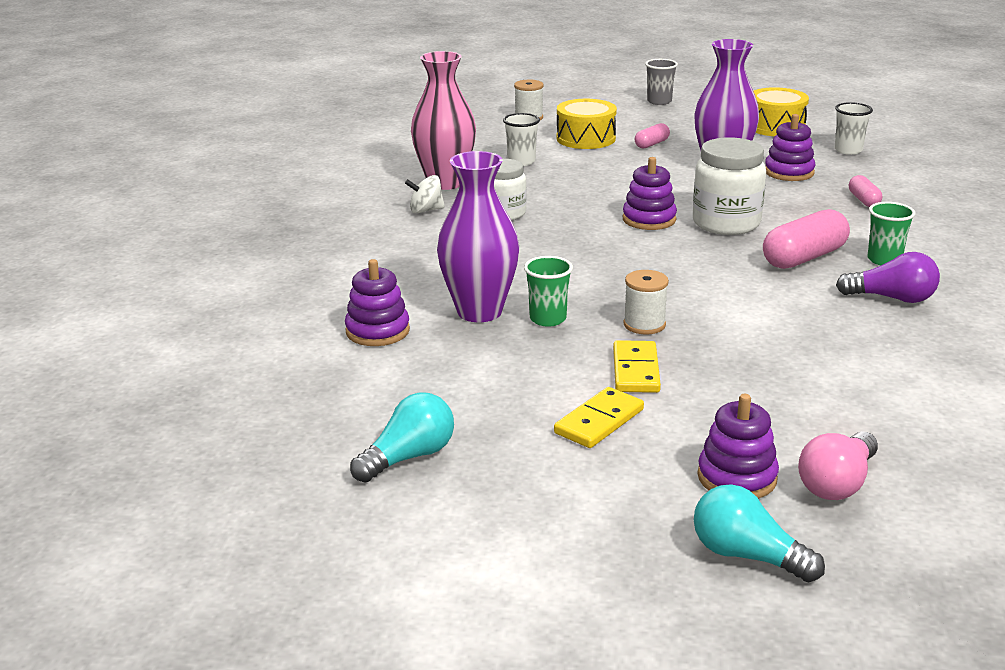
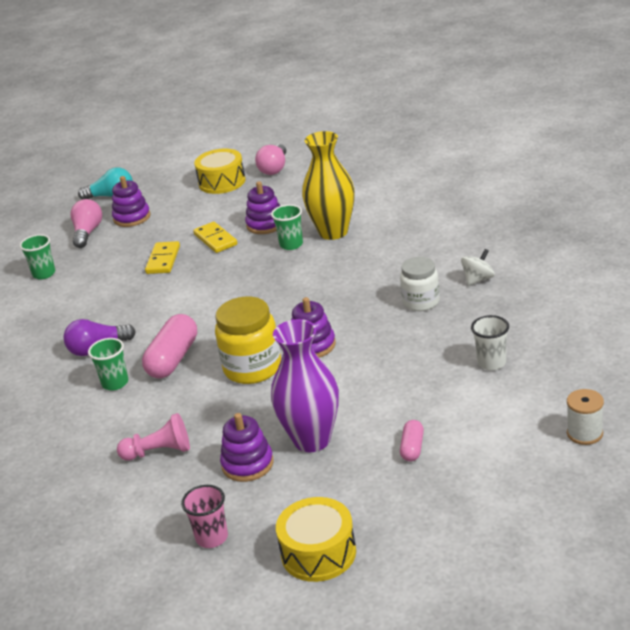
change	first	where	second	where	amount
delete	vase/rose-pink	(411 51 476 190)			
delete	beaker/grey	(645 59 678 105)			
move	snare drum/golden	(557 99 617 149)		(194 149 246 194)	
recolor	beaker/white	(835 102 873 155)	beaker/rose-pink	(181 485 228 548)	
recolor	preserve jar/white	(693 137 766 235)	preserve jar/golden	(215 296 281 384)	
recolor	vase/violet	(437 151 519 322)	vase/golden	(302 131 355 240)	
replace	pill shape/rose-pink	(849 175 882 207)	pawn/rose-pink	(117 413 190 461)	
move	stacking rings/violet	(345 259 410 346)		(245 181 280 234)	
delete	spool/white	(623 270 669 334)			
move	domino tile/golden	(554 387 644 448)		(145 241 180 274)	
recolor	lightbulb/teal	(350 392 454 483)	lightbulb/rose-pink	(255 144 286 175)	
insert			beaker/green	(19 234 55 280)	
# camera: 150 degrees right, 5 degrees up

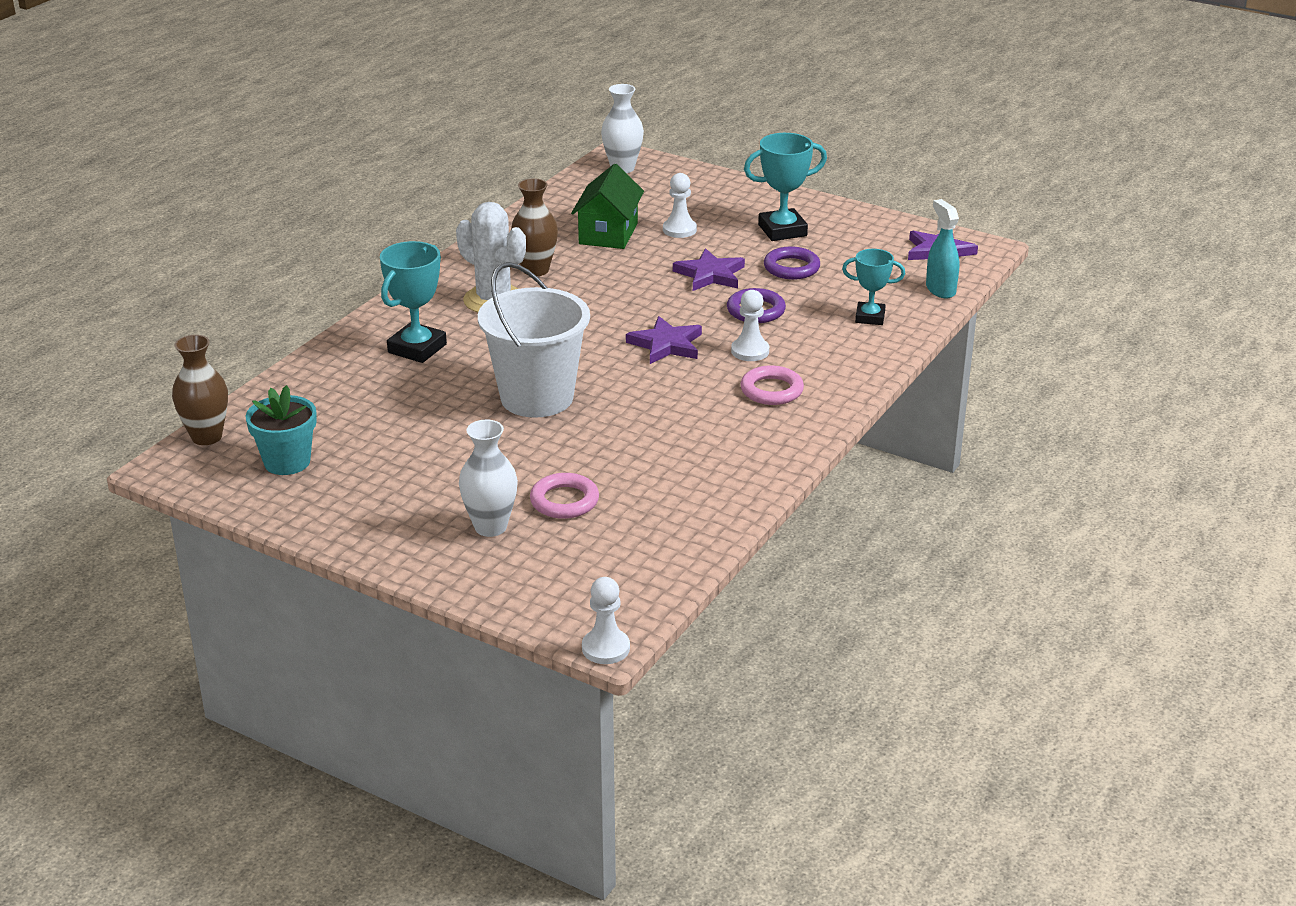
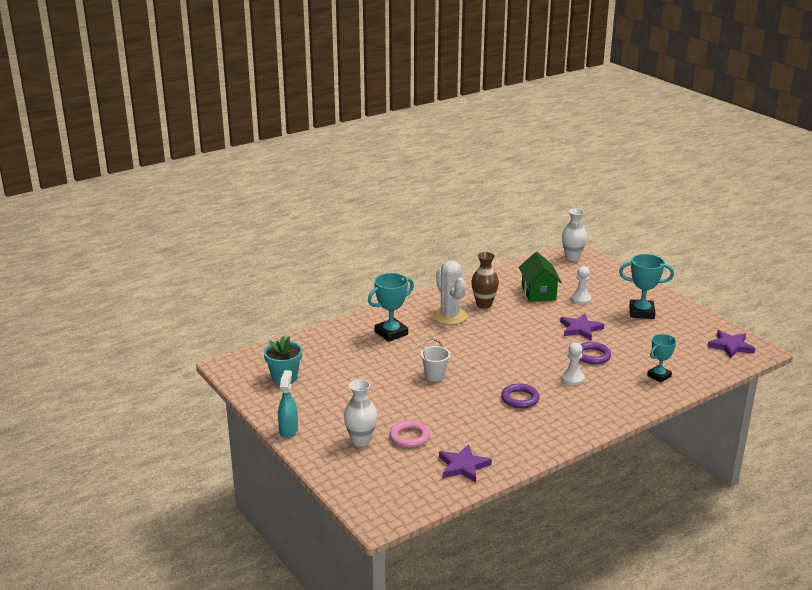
change	first	where	second	where	amount
rotate	toy house/green	(571 164 644 249)		(519 252 562 302)	45 degrees counterclockwise
move	spray bottle/teal	(926 199 959 299)		(278 370 298 438)	
move	hoop/violet	(764 246 820 280)		(501 383 540 409)	
rotate	trophy/teal	(842 249 905 325)		(647 334 676 383)	75 degrees counterclockwise
resize	pail/white	(478 262 590 418)		(420 339 451 381)	x0.47
move	star shape/violet	(626 316 702 364)		(439 444 492 483)	
delete	vase/dark brown	(172 335 228 445)			
delete	hoop/rose-pink	(741 365 804 405)			
delete	pawn/white	(582 577 630 664)			
# camera: 25 degrees right, 5 degrees down

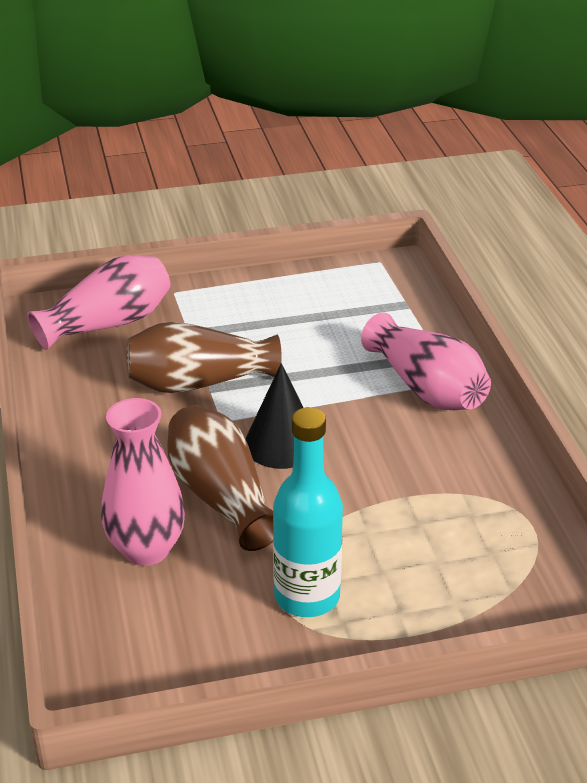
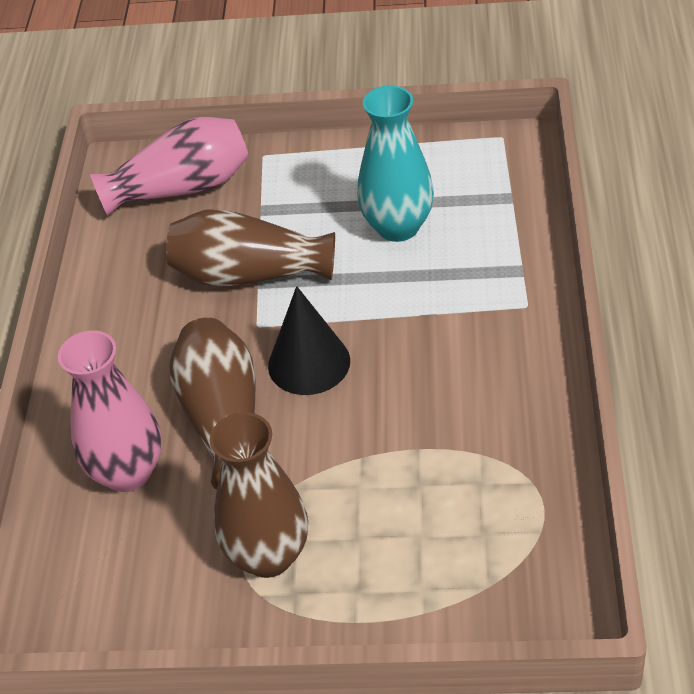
change	first	where	second	where	amount
delete	vase/rose-pink	(361 313 491 410)			
replace	flask/teal	(273 407 343 617)	vase/dark brown	(210 412 308 578)	
insert			vase/teal	(357 86 434 242)	
# camera: 20 degrees right, 10 degrees up

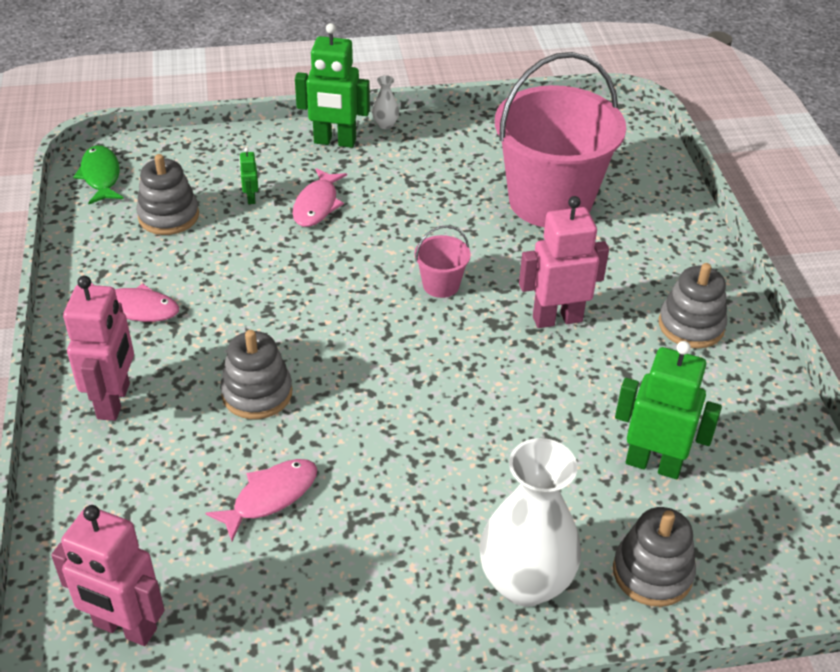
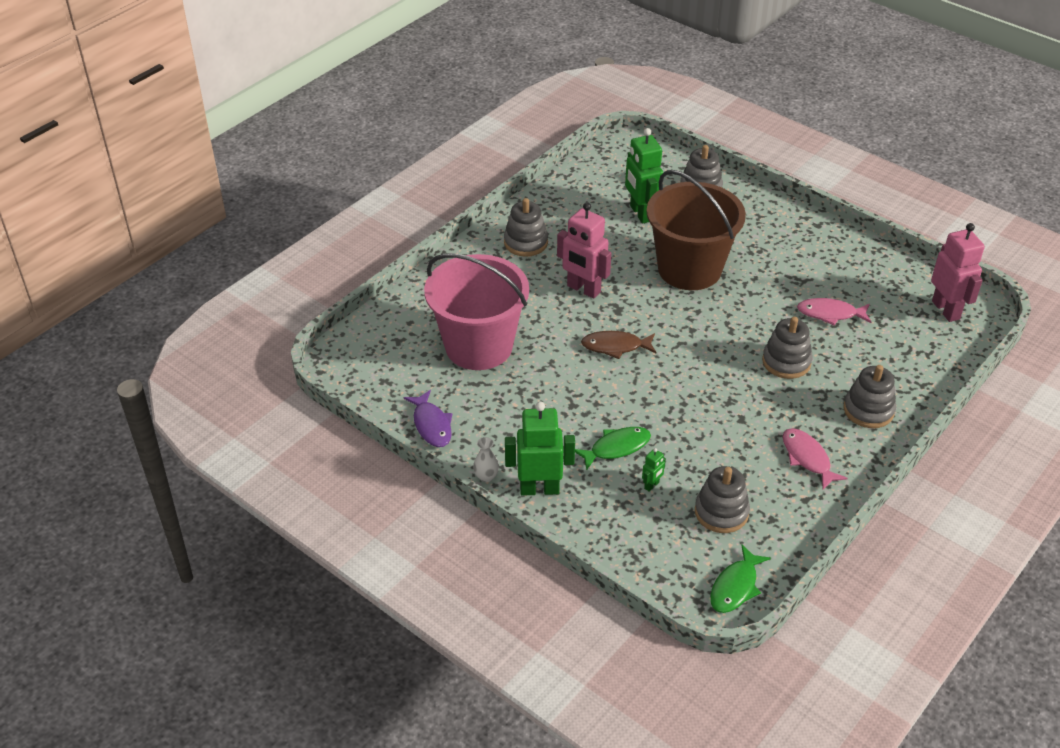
change	first	where	second	where	amount
rotate	robot/green	(295 23 370 148)		(505 402 575 496)	60 degrees counterclockwise
recolor	fish figure/rose-pink	(293 168 347 227)	fish figure/green	(575 427 651 470)	
replace	pail/rose-pink	(415 225 471 298)	fish figure/dark brown	(581 331 656 359)	
replace	robot/rose-pink	(63 276 134 421)	stacking rings/grey	(844 365 896 428)	
delete	vase/white	(480 438 581 607)			
insert			pail/dark brown	(646 170 746 290)	
insert			fish figure/violet	(404 390 452 447)	
# camera: 130 degrees left, 0 degrees up

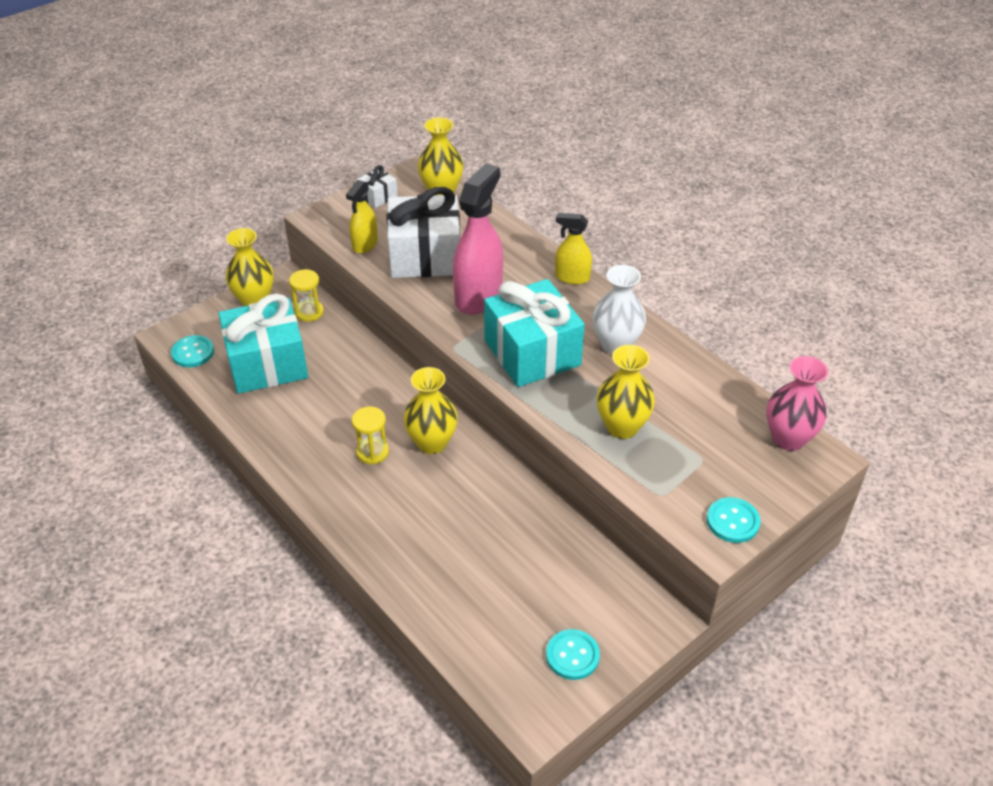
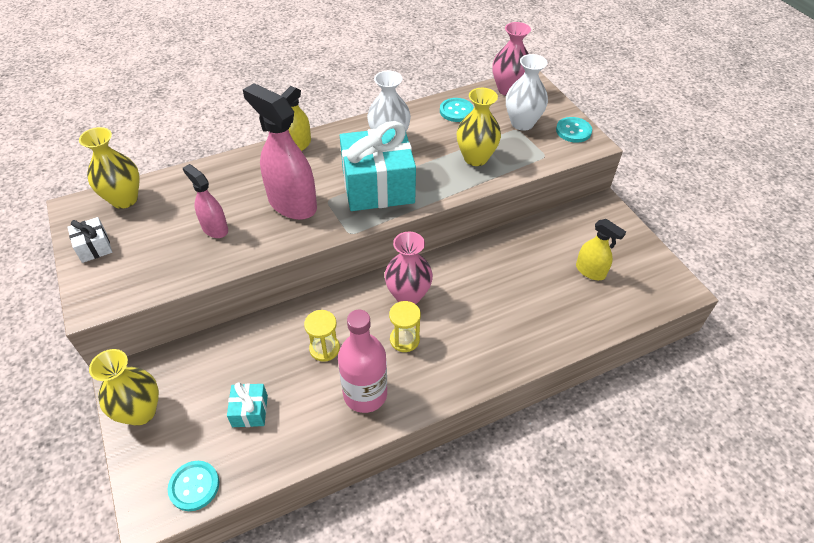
change	first	where	second	where	amount
move	spray bottle/golden	(346 180 378 254)		(576 219 626 280)	
replace	gift/white	(386 187 460 278)	spray bottle/rose-pink	(183 164 228 238)	
move	sand timer/golden	(289 269 324 322)		(304 310 340 362)	
resize	gift/teal	(218 294 308 394)		(227 383 268 427)	x0.45
recolor	vase/golden	(403 367 458 454)	vase/rose-pink	(385 232 433 304)	
move	sewing button/teal	(546 629 600 680)		(440 98 474 122)	
insert			vase/white	(506 54 548 131)	
insert			flask/rose-pink	(338 310 387 413)	
# camera: 75 degrees left, 5 degrees up

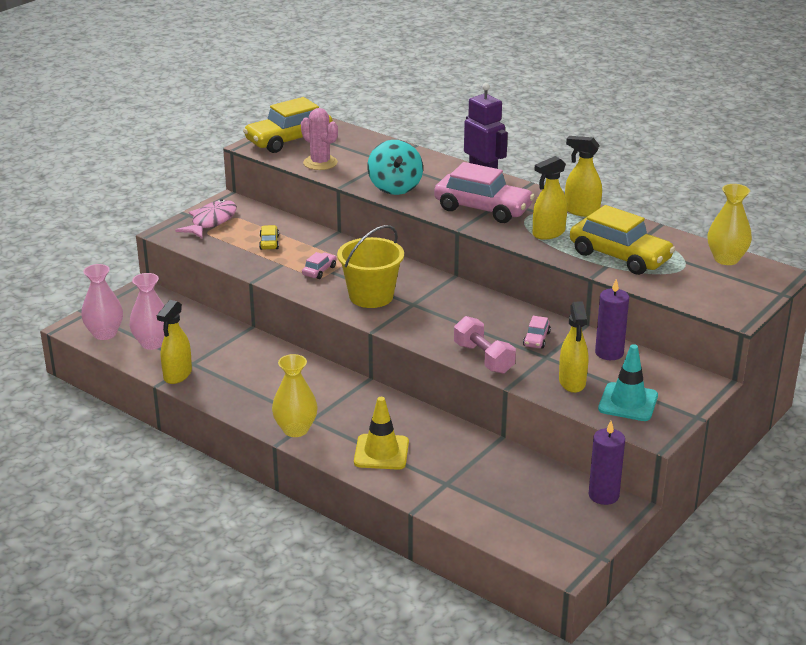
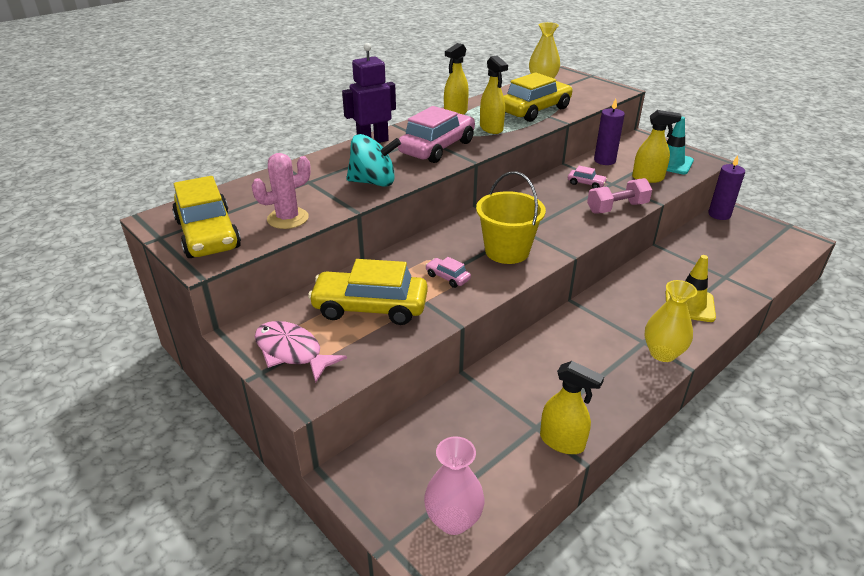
change	first	where	second	where	amount
resize	car/golden	(259 225 279 250)		(308 259 428 325)	x2.28
delete	vase/rose-pink	(129 273 165 350)			
# camera: 80 degrees left, 5 degrees up

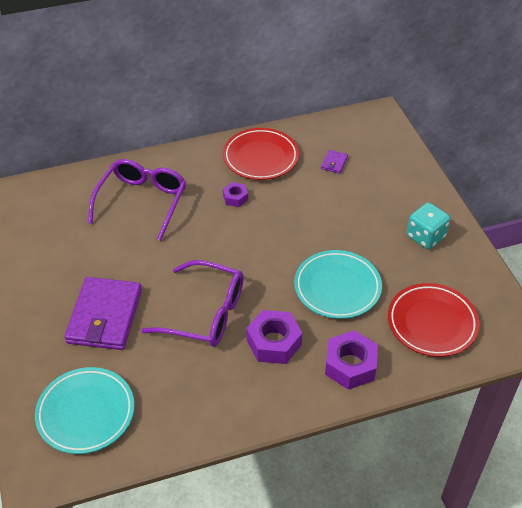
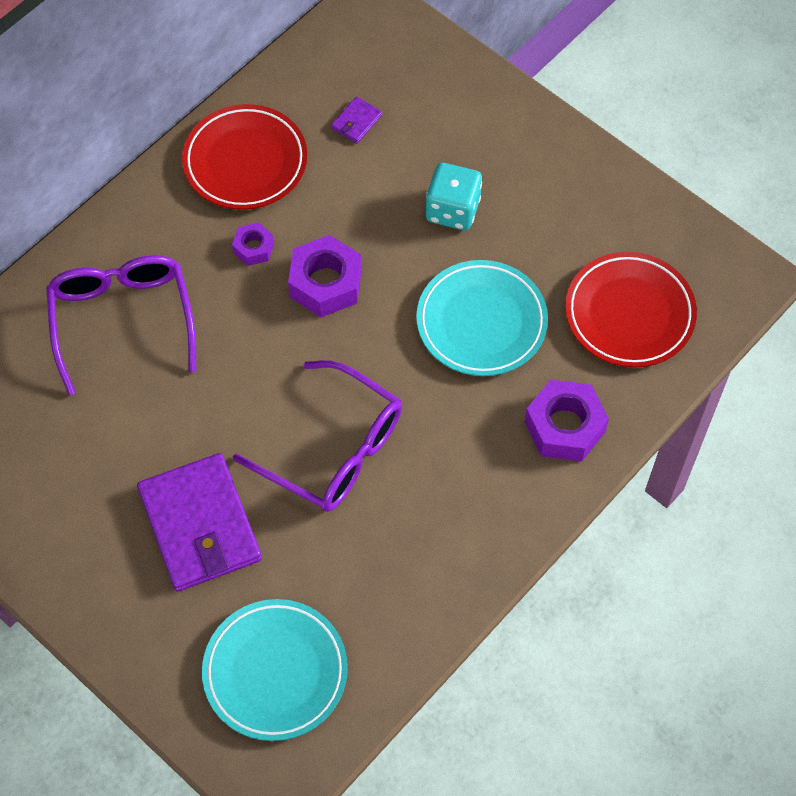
change	first	where	second	where	amount
rotate	billfold/violet	(321 150 348 174)		(331 97 382 143)	45 degrees clockwise
move	game die/teal	(407 202 451 249)		(426 163 482 230)	
rotate	glasses/violet	(141 260 244 347)		(233 360 402 512)	45 degrees clockwise
move	hex nut/violet	(246 310 303 364)		(288 235 362 317)	
# camera: 30 degrees left, 15 degrees up

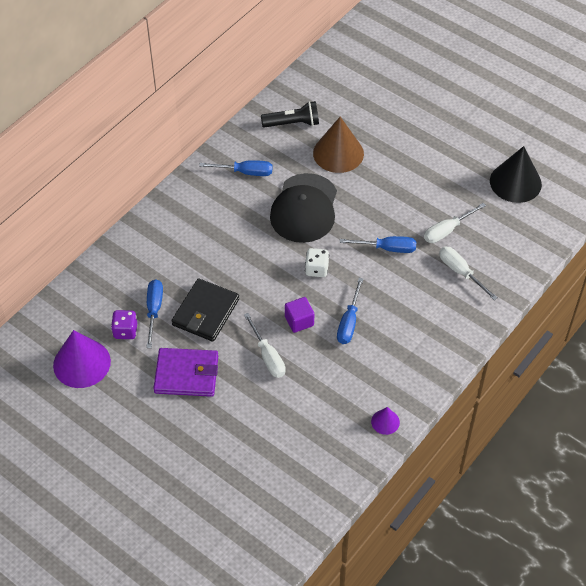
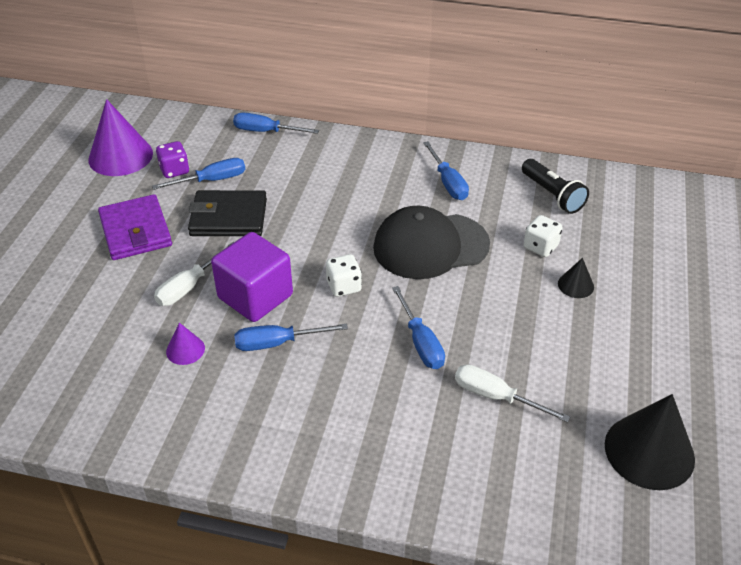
change	first	where	second	where	amount
replace	cone/dark brown	(313 117 364 173)	game die/white	(524 215 562 257)	
delete	flat screwdriver/white	(439 247 498 300)			
resize	block/violet	(285 297 314 333)		(211 232 293 322)	x1.79
move	cone/violet	(371 407 400 435)		(166 323 205 365)	
insert			flat screwdriver/blue	(233 112 319 134)	
insert			cone/black	(558 258 594 298)	
# camera: 65 degrees right, 10 degrees down

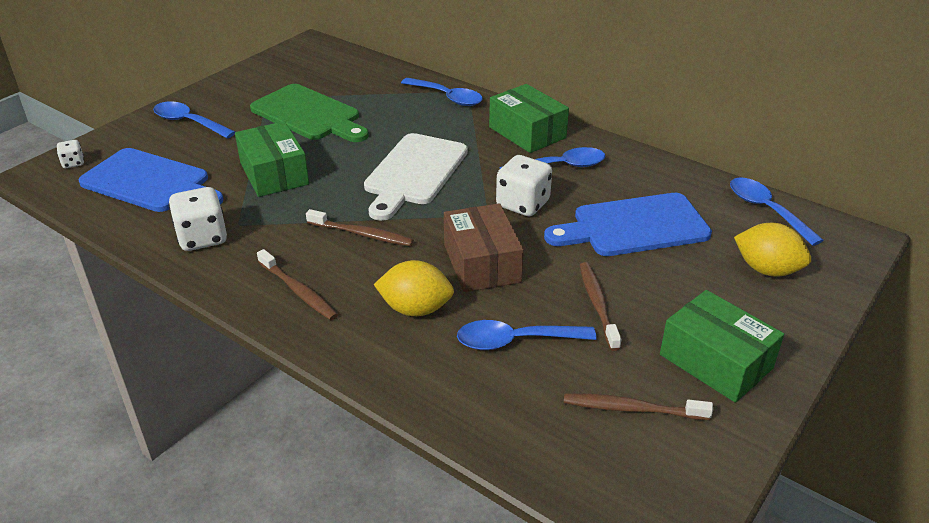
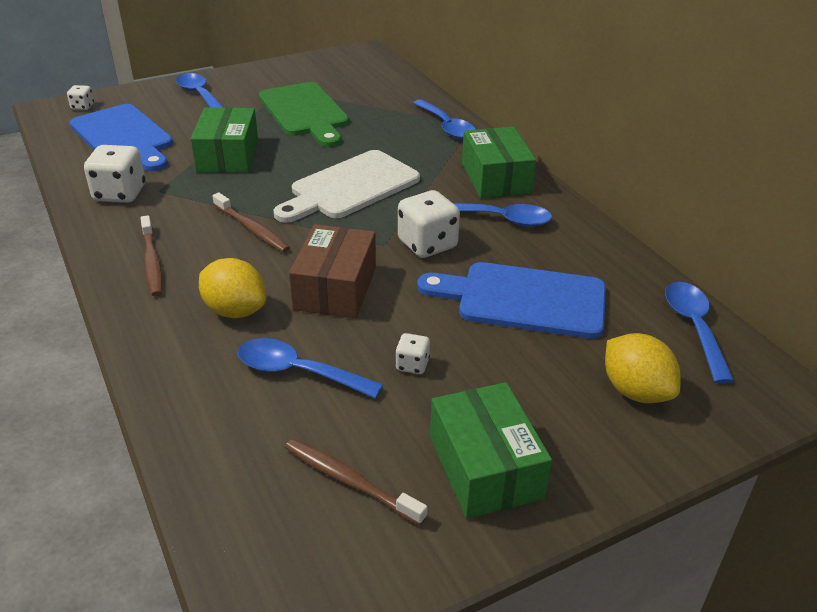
change	first	where	second	where	amount
replace	tooth brush/dark brown	(580 262 621 351)	game die/white	(395 333 430 374)	
# camera: 25 degrees right, 0 degrees up

